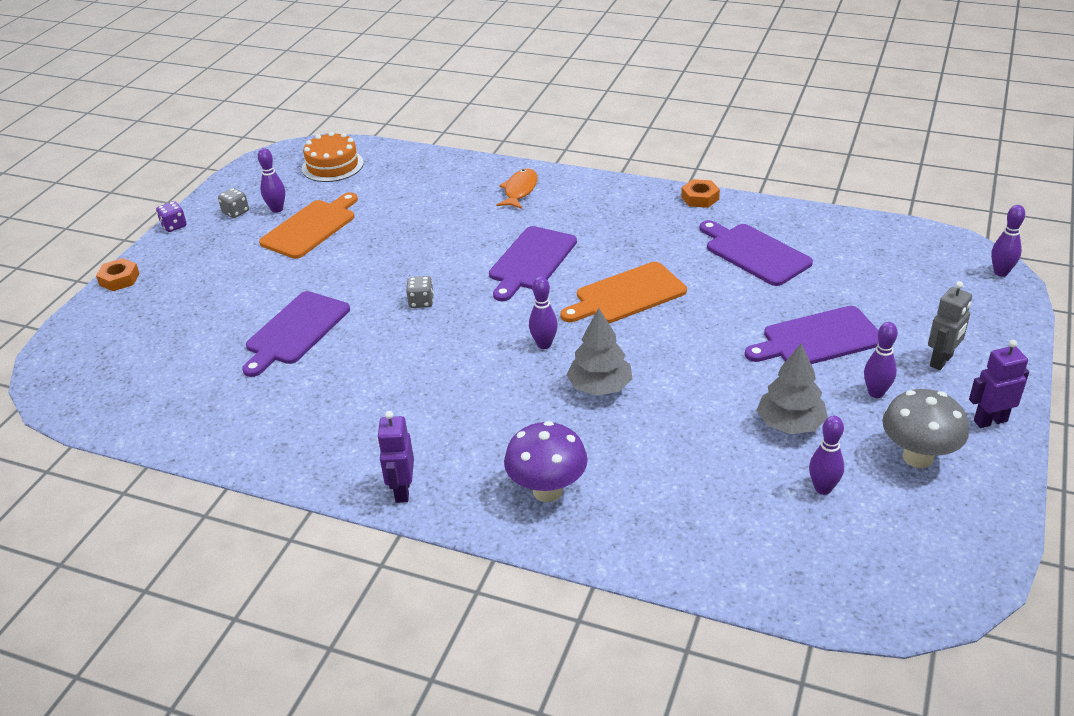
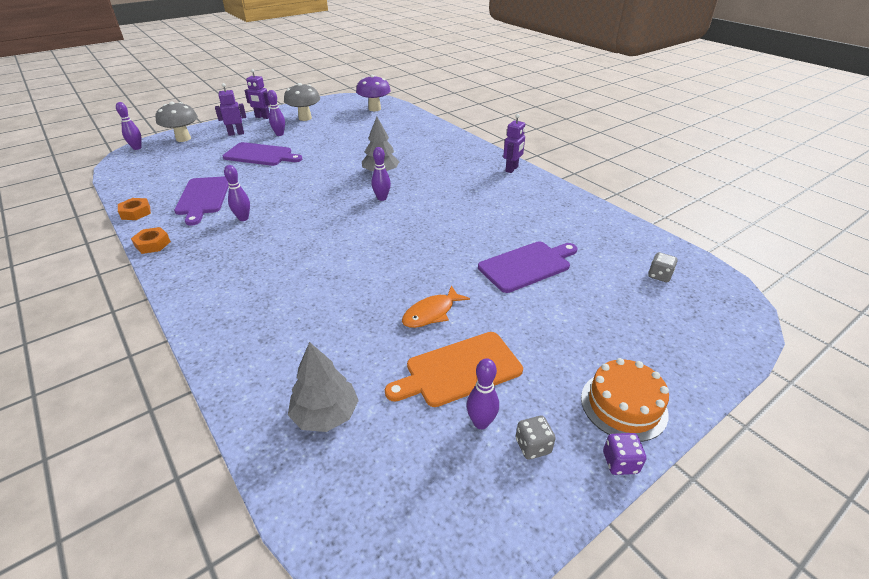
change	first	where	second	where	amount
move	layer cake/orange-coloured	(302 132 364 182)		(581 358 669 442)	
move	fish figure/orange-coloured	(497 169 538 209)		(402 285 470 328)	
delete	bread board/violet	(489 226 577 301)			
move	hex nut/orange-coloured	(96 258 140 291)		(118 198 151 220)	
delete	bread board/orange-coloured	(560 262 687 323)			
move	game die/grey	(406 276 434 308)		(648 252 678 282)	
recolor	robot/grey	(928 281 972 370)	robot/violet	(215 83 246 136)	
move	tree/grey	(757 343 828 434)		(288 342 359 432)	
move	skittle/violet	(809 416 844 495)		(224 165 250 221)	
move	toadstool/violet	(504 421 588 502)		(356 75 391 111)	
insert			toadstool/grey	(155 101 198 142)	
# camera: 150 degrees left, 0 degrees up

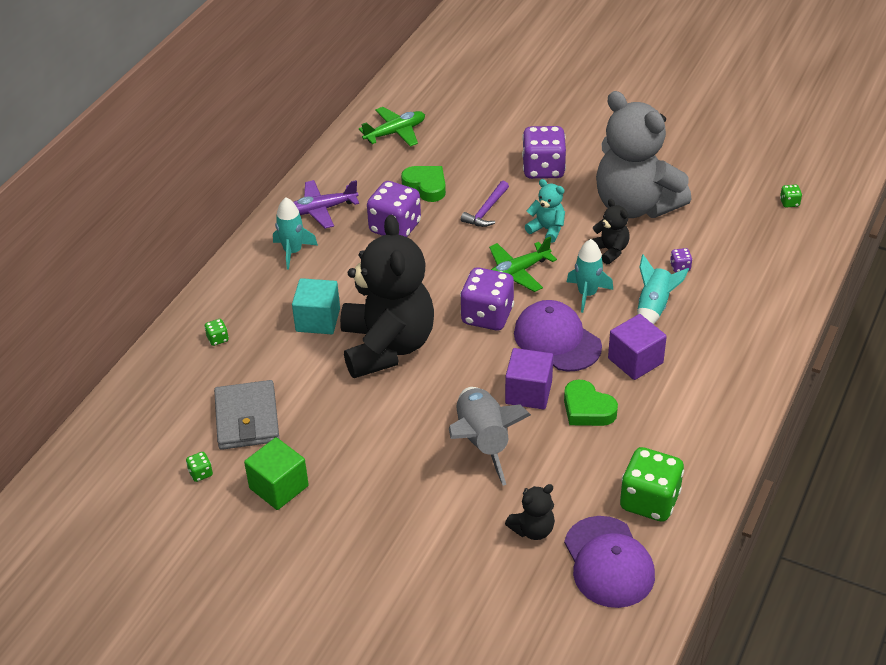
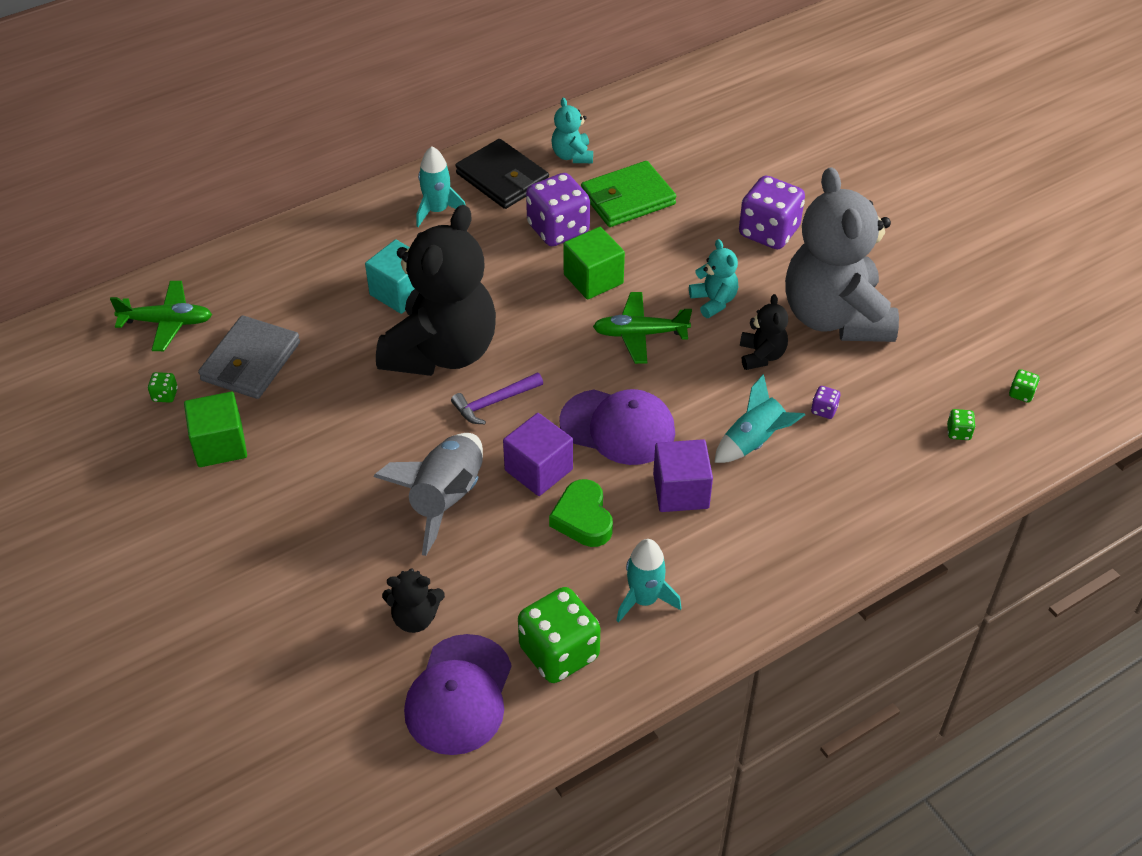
change	first	where	second	where	amount
move	toy plane/green	(359 107 425 147)		(110 281 212 351)	
replace	heart shape/green	(401 166 446 202)	billfold/green	(581 161 676 227)	
replace	toy plane/violet	(293 180 359 229)	billfold/black	(455 139 549 209)	
move	hammer/violet	(461 181 509 227)		(451 372 543 424)	
move	spaceship/teal	(567 239 613 313)		(616 539 681 623)	
delete	game die/violet	(460 267 514 330)			
rotate	cap/violet	(514 300 602 372)		(559 389 675 465)	120 degrees clockwise
move	game die/green	(204 319 229 346)		(947 409 976 440)	
insert			teddy bear/teal	(551 98 593 163)	
insert			block/green	(563 227 625 300)	
# camera: 30 degrees right, 5 degrees up

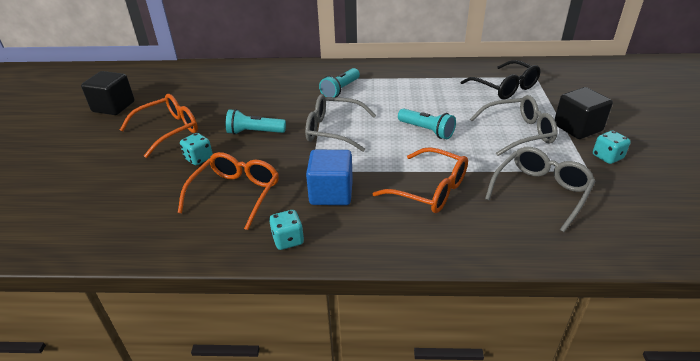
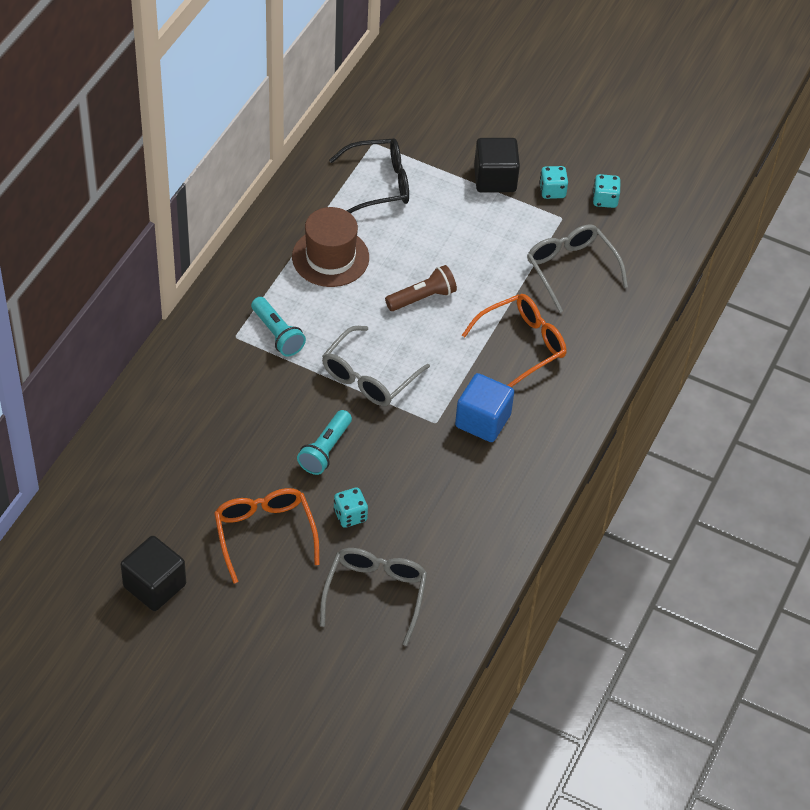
change	first	where	second	where	amount
move	glasses/grey	(470 95 557 156)		(320 548 427 646)	
recolor	flashlight/teal	(398 109 456 139)	flashlight/dark brown	(385 265 457 311)	
delete	glasses/orange-coloured	(178 152 279 230)			
move	game die/teal	(269 210 304 250)		(593 174 621 208)	
insert			top hat/dark brown	(292 207 369 287)	
# camera: 70 degrees left, 15 degrees up

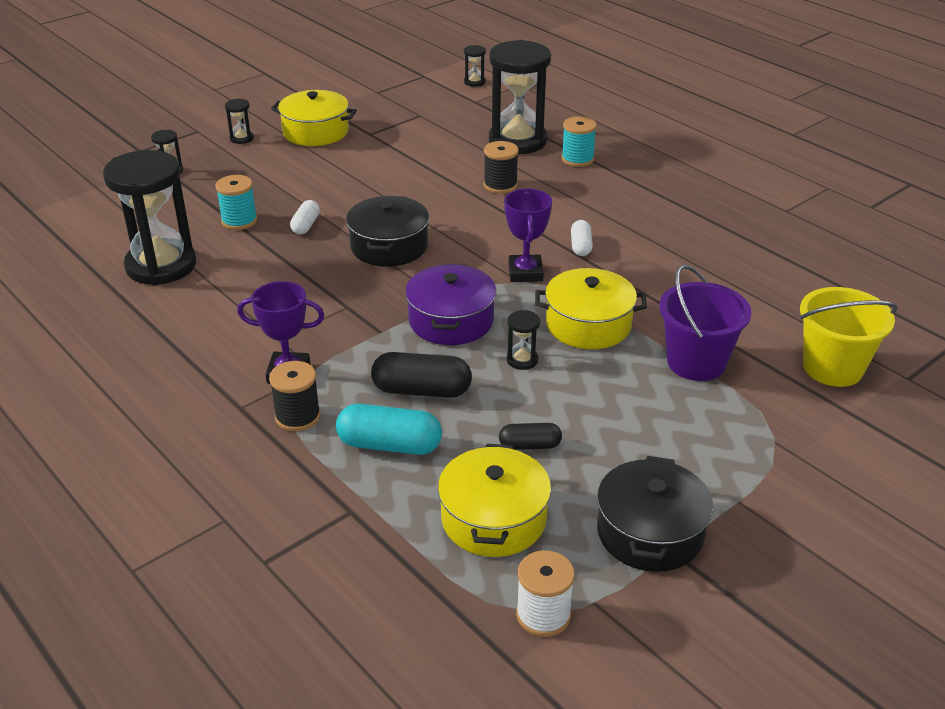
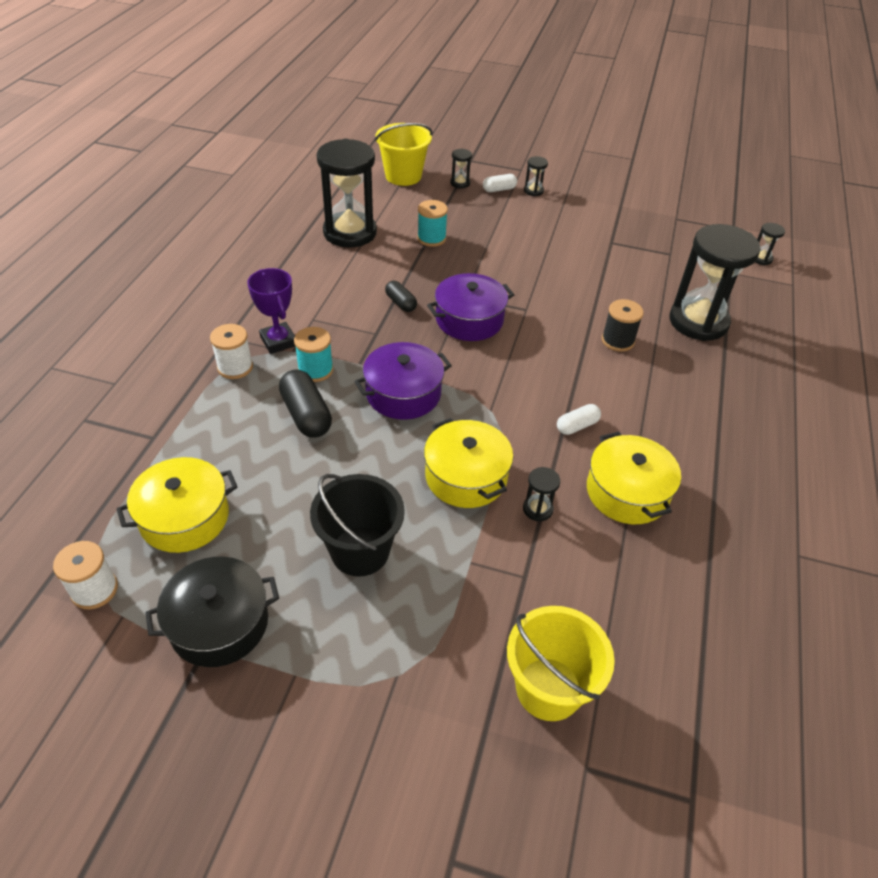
change	first	where	second	where	amount
move	pot/golden	(271 90 357 146)		(587 432 681 524)	
move	spool/teal	(561 116 597 167)		(294 327 333 382)	
delete	trophy/violet	(504 188 552 282)			
recolor	pot/black	(346 196 429 267)	pot/violet	(427 273 514 341)	
move	pill shape/white	(290 200 320 234)		(483 174 517 192)	
delete	pail/violet	(659 265 752 381)			
move	sand timer/black	(507 310 540 370)		(523 467 560 521)	
recolor	spool/black	(269 361 321 431)	spool/white	(210 324 253 379)	
delete	pill shape/teal	(336 404 442 455)			
move	pill shape/black	(499 423 562 450)		(385 281 417 312)	
insert			pail/golden	(375 123 433 186)	
insert			pail/black	(310 474 405 577)	
# camera: 55 degrees right, 10 degrees up

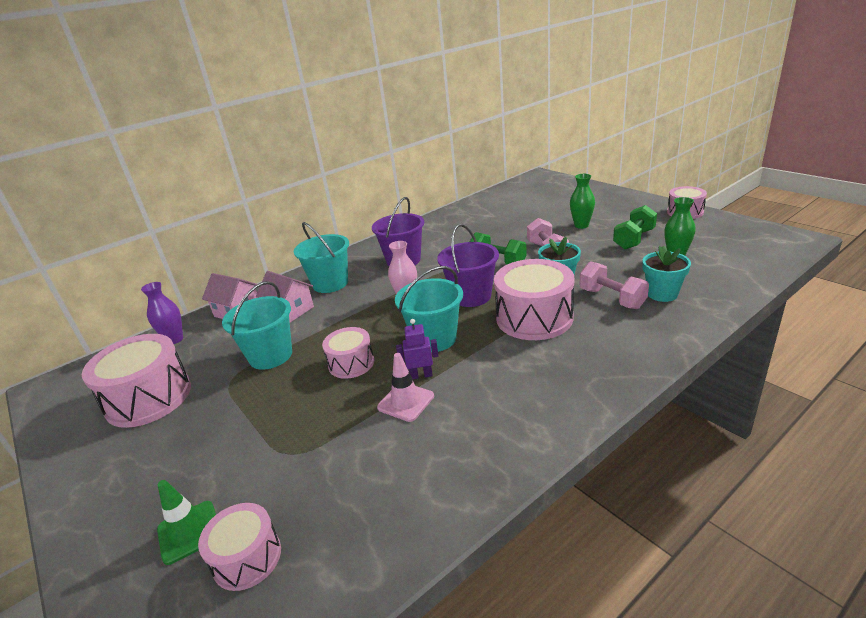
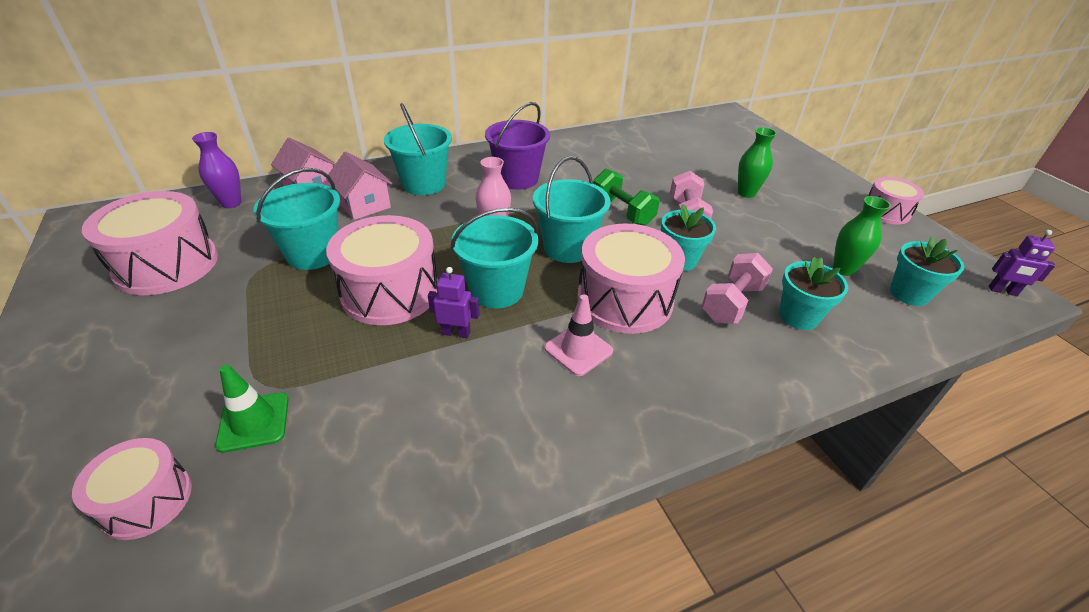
change	first	where	second	where	amount
delete	free weight/green	(613 205 657 249)			
recolor	pail/violet	(437 224 499 307)	pail/teal	(533 156 611 263)	
rotate	free weight/rose-pink	(580 261 649 309)		(701 253 773 324)	60 degrees clockwise
resize	snare drum/rose-pink	(322 327 374 379)		(326 215 438 325)	x1.73
move	safety cone/rose-pink	(377 353 434 422)		(544 294 613 376)	
move	safety cone/green	(157 480 216 565)		(215 365 288 453)	
insert			robot/violet	(989 230 1055 296)	
insert			potted plant/teal	(890 236 964 306)	
# camera: 10 degrees right, 10 degrees up

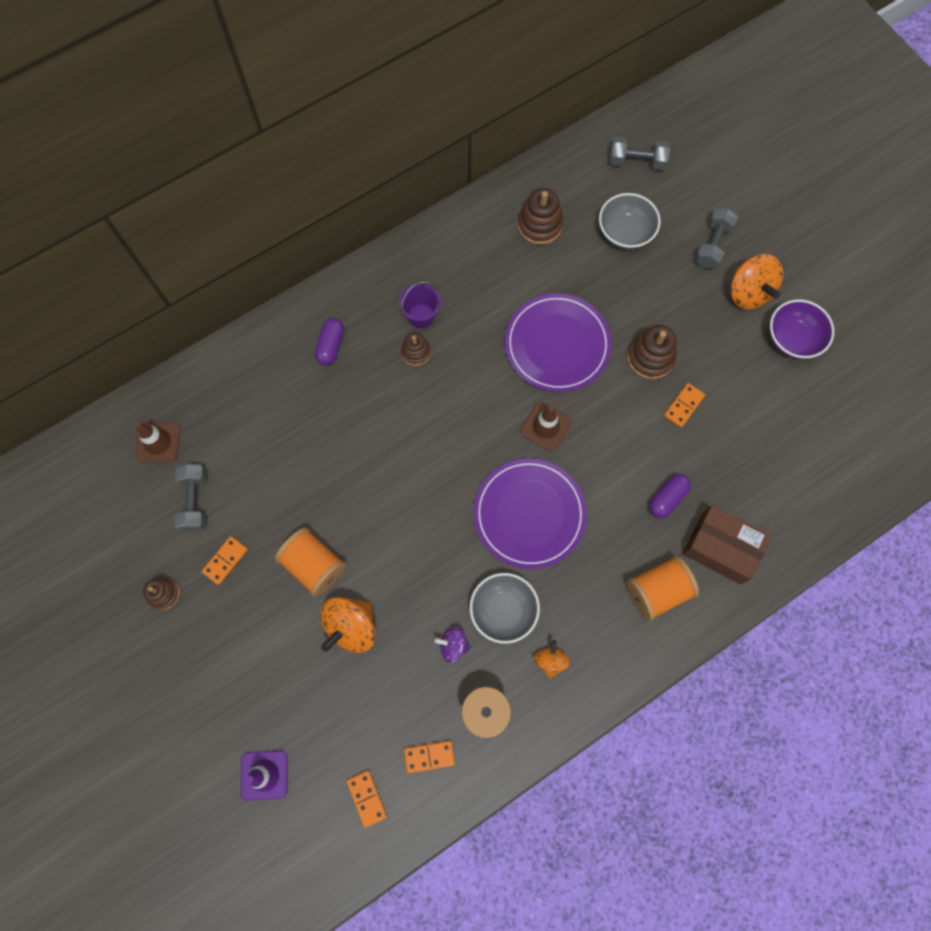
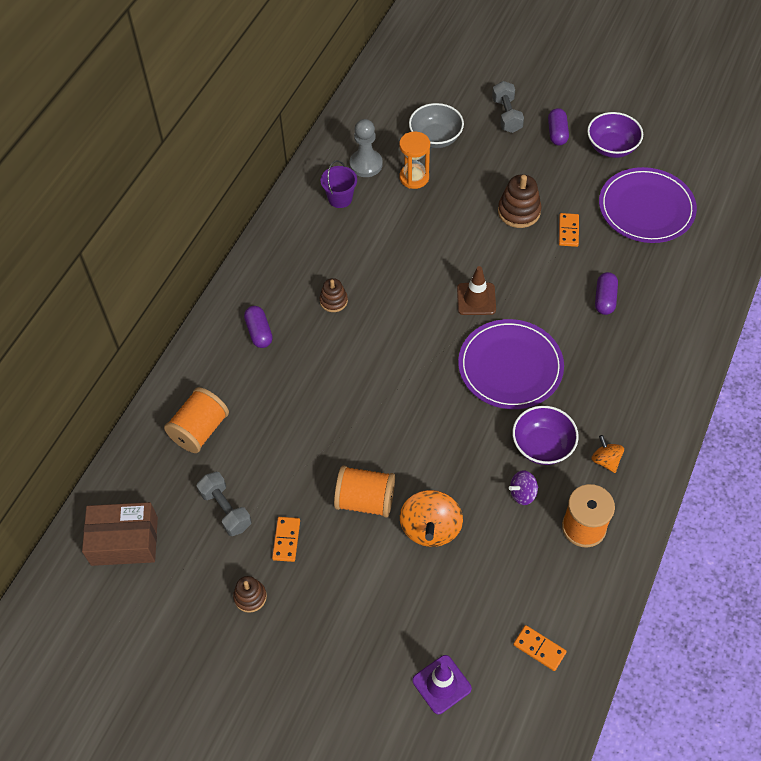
change	first	where	second	where	amount
delete	free weight/grey	(609 137 670 170)			
replace	stacking rings/dark brown	(517 188 564 245)	pawn/grey	(350 119 383 177)	
replace	spinning top/orange-coloured	(730 254 783 310)	pill shape/violet	(548 108 569 146)	
move	pail/violet	(399 282 440 328)		(321 160 357 208)	
move	plate/violet	(505 293 612 392)		(599 167 697 243)	
delete	safety cone/dark brown	(135 422 180 462)			
move	parcel/dark brown	(683 505 772 584)		(82 502 158 566)	
move	spool/orange-coloured	(627 556 699 621)		(164 387 229 453)	
recolor	bowl/grey	(470 573 540 644)	bowl/violet	(512 406 579 465)	
delete	domino tile/orange-coloured	(404 740 455 773)			
insert			sand timer/orange-coloured	(399 132 430 189)	
# camera: 30 degrees left, 15 degrees down

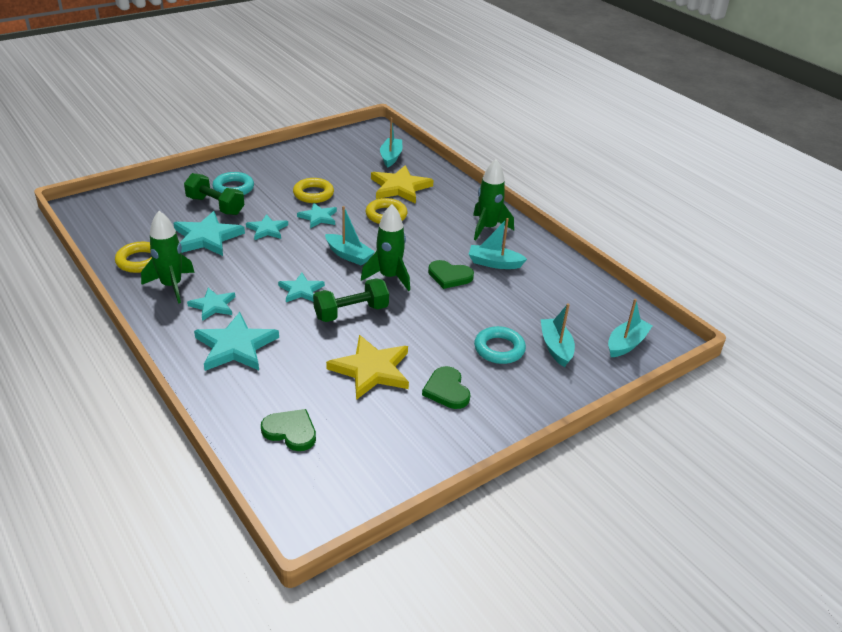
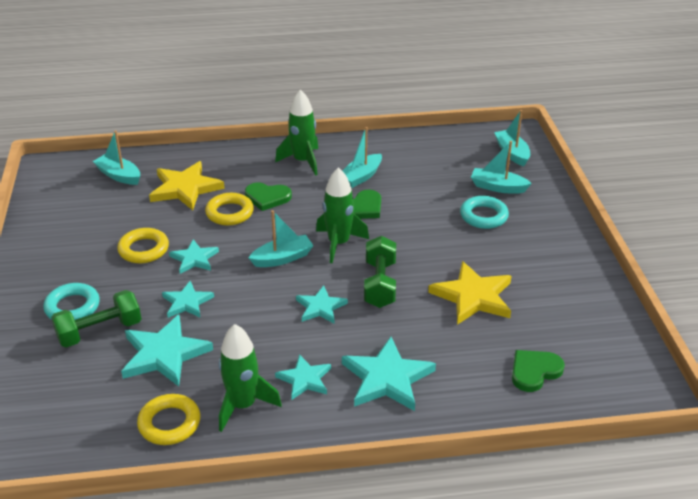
change	first	where	second	where	amount
move	heart shape/green	(422 366 470 409)		(245 183 292 211)	
# camera: 60 degrees left, 0 degrees up

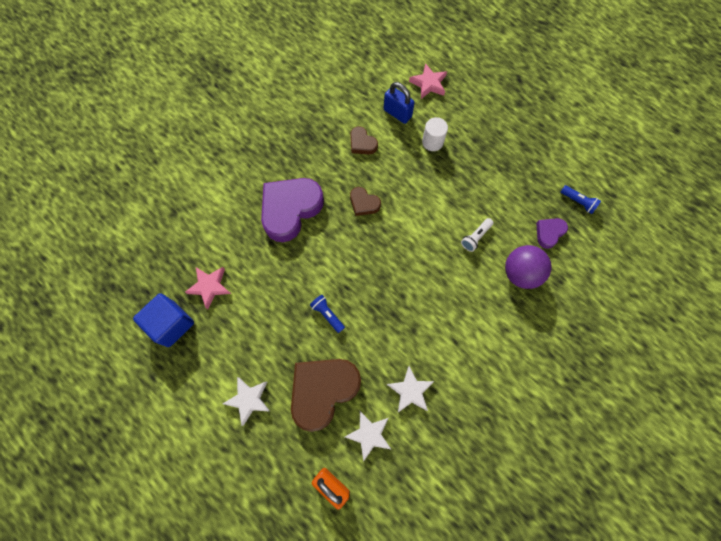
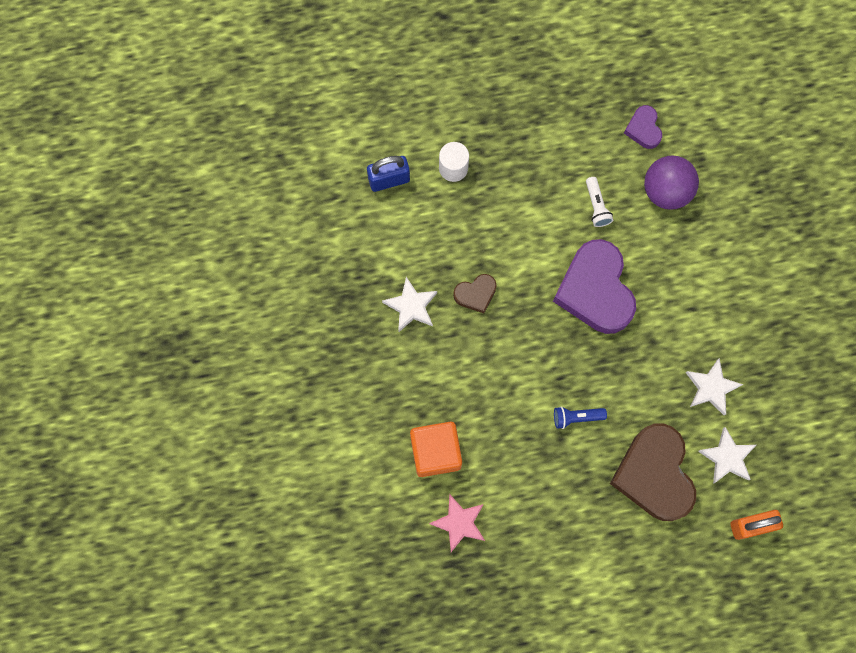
change	first	where	second	where	amount
delete	star shape/rose-pink	(409 63 447 99)			
delete	heart shape/dark brown	(350 126 378 154)			
move	heart shape/violet	(261 178 324 242)		(553 239 636 334)	
delete	flashlight/blue	(561 185 601 214)			
delete	block/blue	(133 293 194 347)			
move	star shape/white	(223 377 270 426)		(382 277 437 332)	
insert			block/orange-coloured	(410 422 462 477)	
# camera: 55 degrees left, 5 degrees up

